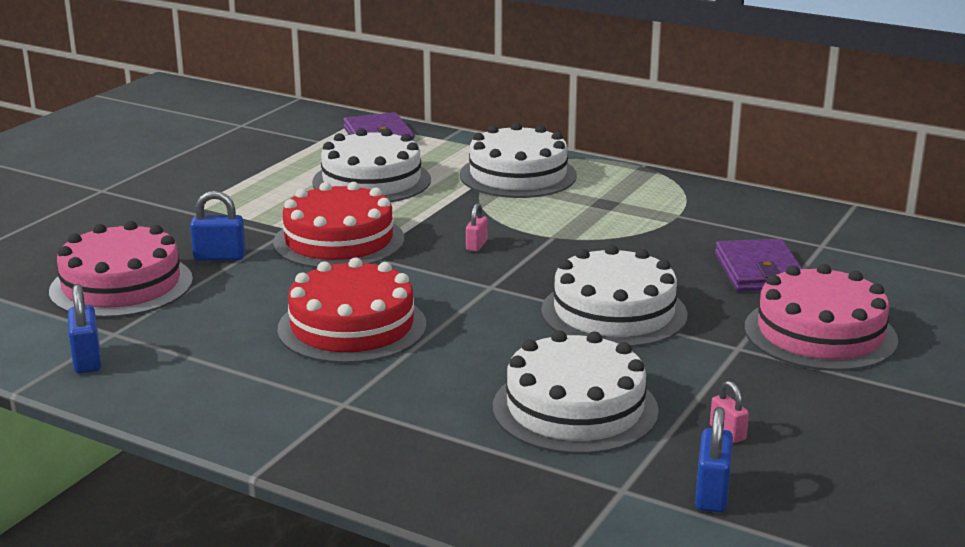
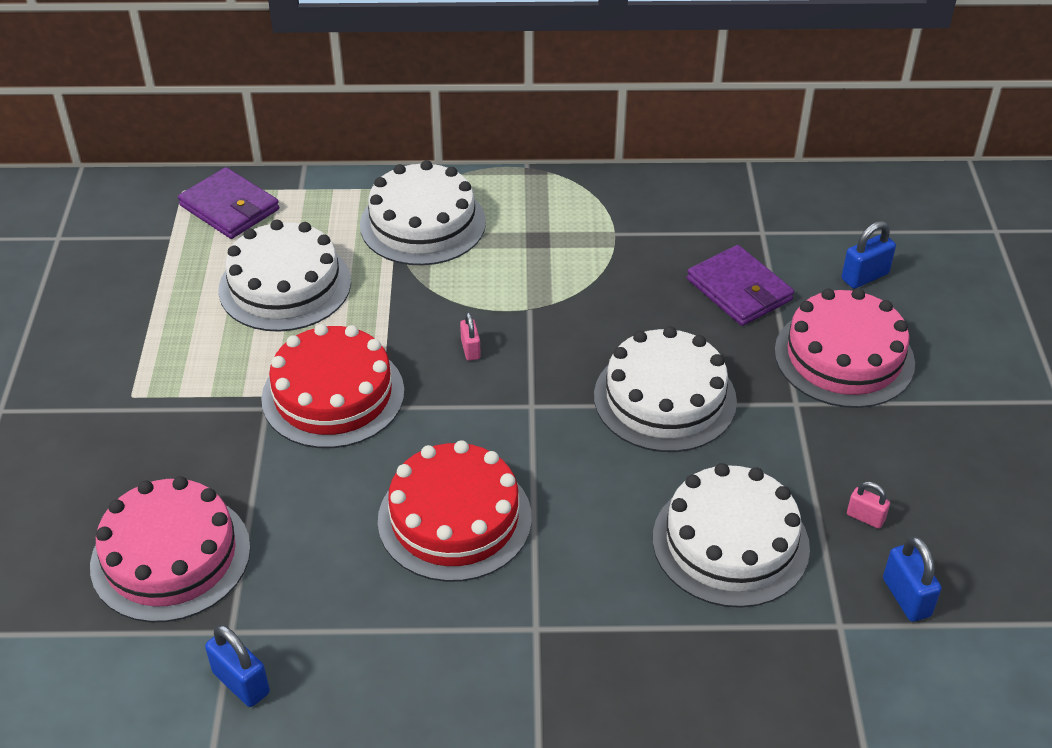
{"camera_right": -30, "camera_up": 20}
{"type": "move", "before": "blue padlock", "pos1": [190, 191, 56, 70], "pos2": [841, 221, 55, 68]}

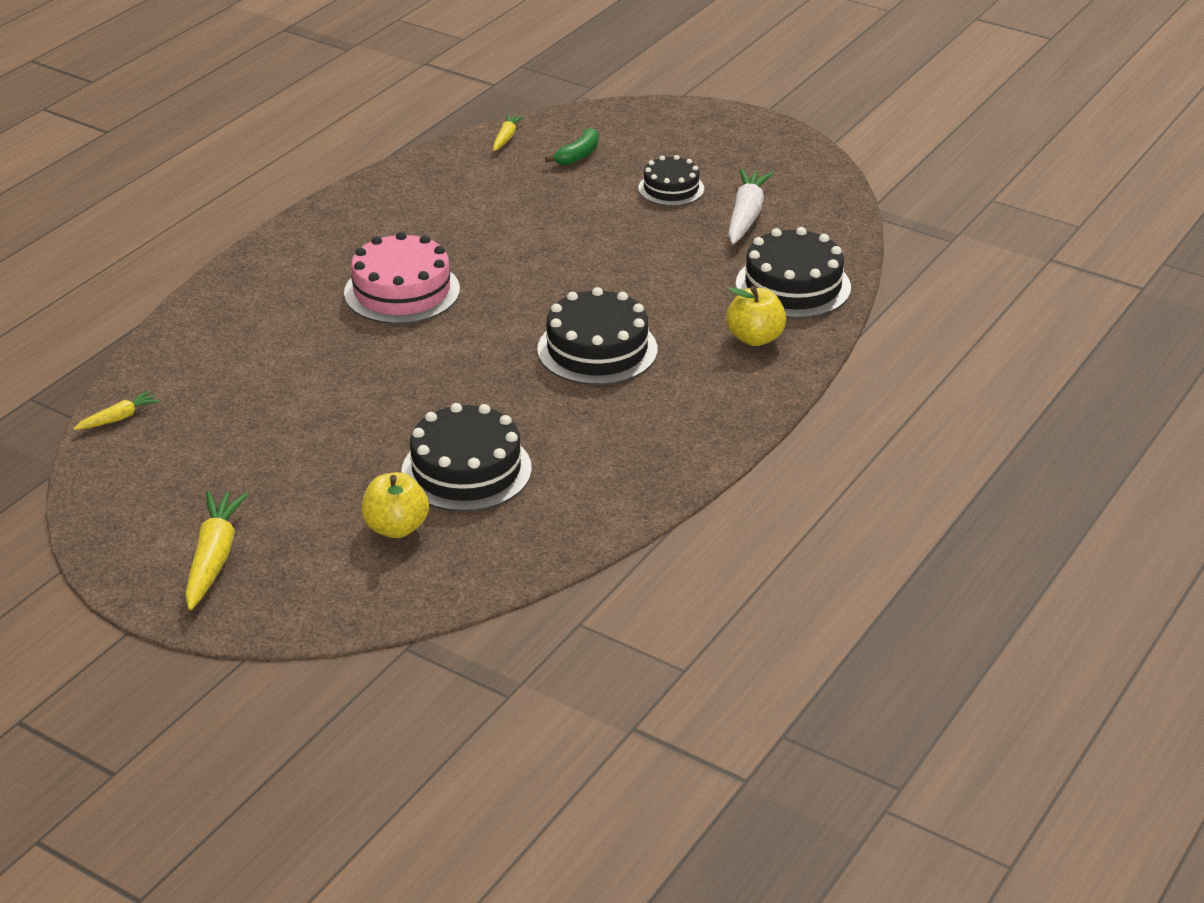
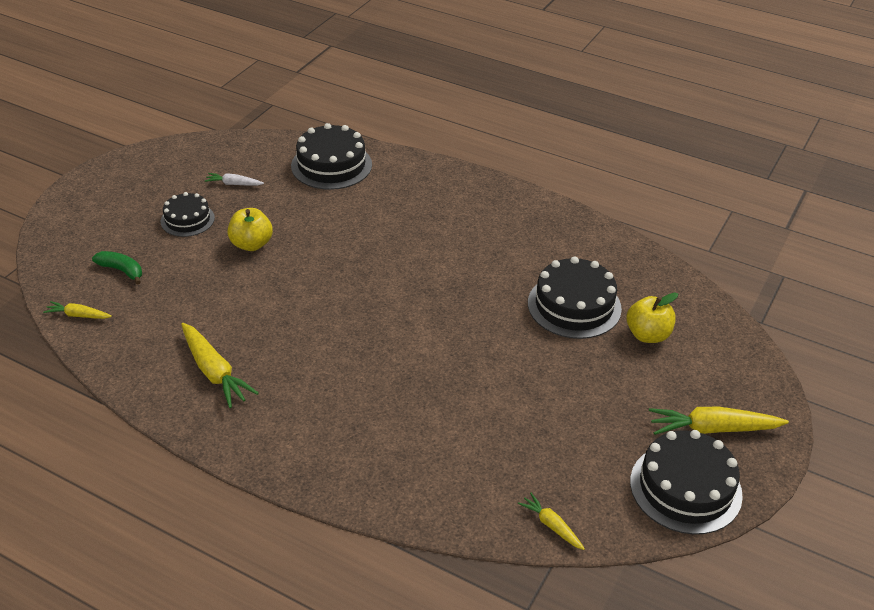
{"camera_right": -95, "camera_up": 5}
{"type": "resize", "before": "white carrot", "pos1": [728, 169, 46, 75], "pos2": [204, 173, 60, 13], "scale": 0.55}
{"type": "delete", "before": "pink cake", "pos1": [344, 232, 116, 92]}
{"type": "move", "before": "yellow apple", "pos1": [726, 286, 60, 60], "pos2": [228, 208, 45, 43]}
{"type": "move", "before": "black cake", "pos1": [537, 287, 120, 98], "pos2": [630, 430, 113, 104]}
{"type": "insert", "after": "yellow carrot", "pos2": [181, 323, 78, 85]}

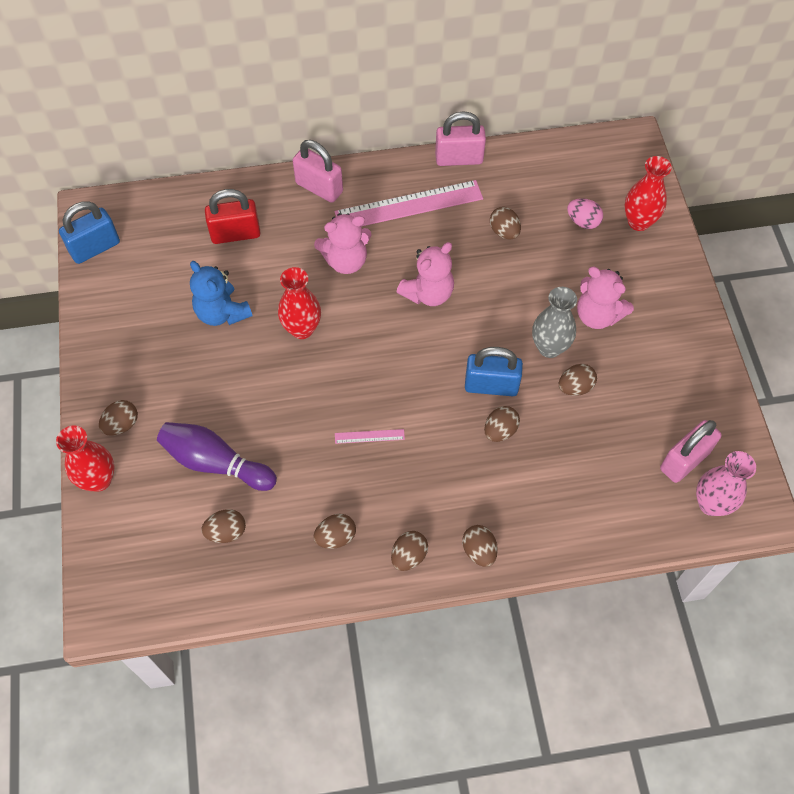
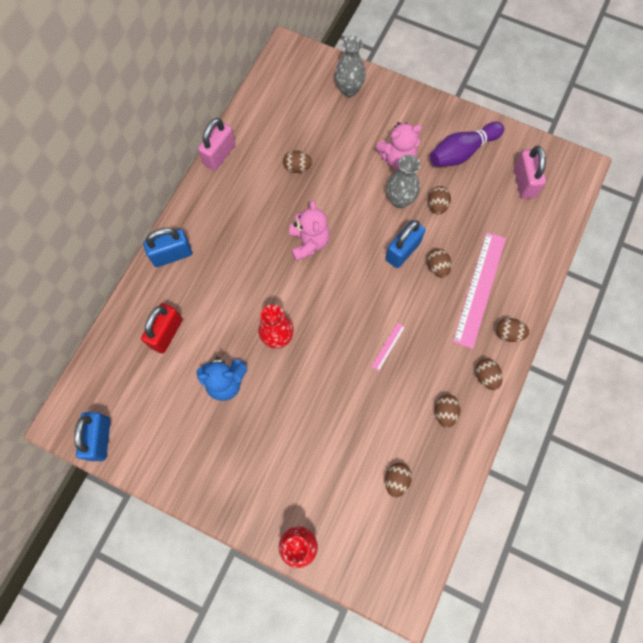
{"camera_right": -55, "camera_up": 10}
{"type": "recolor", "before": "pink padlock", "after": "blue padlock", "pos1": [293, 140, 50, 63], "pos2": [143, 228, 49, 39]}
{"type": "recolor", "before": "red vase", "after": "grey vase", "pos1": [624, 156, 48, 75], "pos2": [335, 35, 31, 62]}
{"type": "move", "before": "pink ruler", "pos1": [335, 180, 148, 46], "pos2": [453, 232, 53, 117]}
{"type": "delete", "before": "pink egg", "pos1": [567, 198, 36, 31]}
{"type": "delete", "before": "pink teddy bear", "pos1": [314, 213, 57, 61]}
{"type": "delete", "before": "brown egg", "pos1": [99, 400, 39, 36]}
{"type": "move", "before": "purple bowling pin", "pos1": [157, 422, 120, 69], "pos2": [430, 122, 74, 45]}
{"type": "delete", "before": "pink vase", "pos1": [696, 451, 60, 65]}

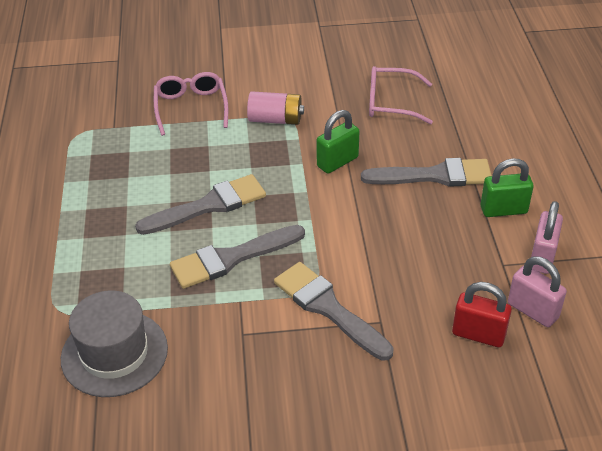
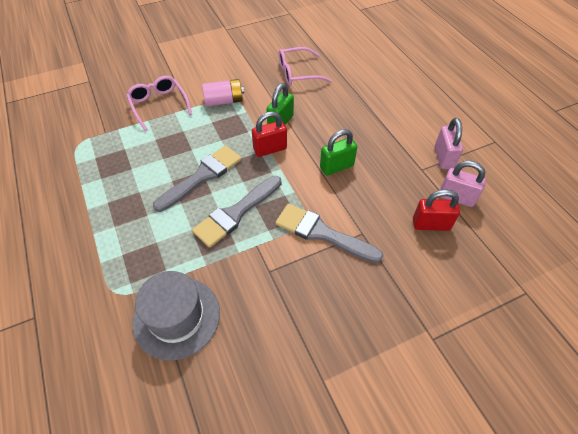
{"camera_right": -20, "camera_up": 10}
{"type": "delete", "before": "grey brush", "pos1": [361, 158, 131, 29]}
{"type": "move", "before": "green padlock", "pos1": [480, 158, 54, 59], "pos2": [320, 129, 37, 47]}
{"type": "insert", "after": "red padlock", "pos2": [252, 111, 35, 46]}

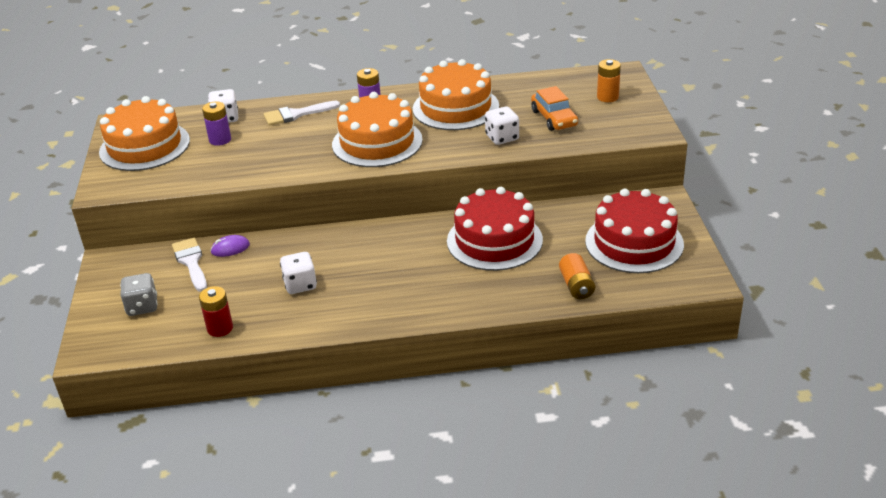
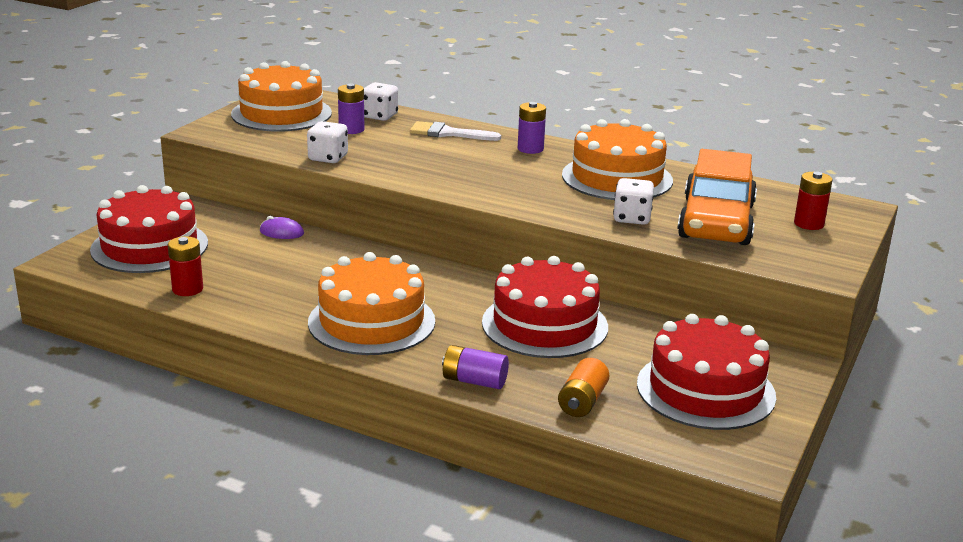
{"camera_right": 30, "camera_up": -10}
{"type": "recolor", "before": "orange battery", "after": "red battery", "pos1": [597, 59, 24, 43], "pos2": [794, 172, 39, 58]}
{"type": "resize", "before": "orange car", "pos1": [531, 86, 47, 45], "pos2": [677, 149, 80, 96], "scale": 1.75}
{"type": "move", "before": "orange cake", "pos1": [332, 92, 91, 75], "pos2": [308, 252, 127, 103]}
{"type": "delete", "before": "white brush", "pos1": [172, 238, 35, 54]}
{"type": "move", "before": "white dice", "pos1": [280, 252, 37, 42], "pos2": [307, 121, 41, 42]}
{"type": "replace", "before": "grey dice", "after": "red cake", "pos1": [120, 273, 38, 43], "pos2": [90, 185, 118, 88]}
{"type": "insert", "after": "purple battery", "pos2": [442, 345, 67, 44]}

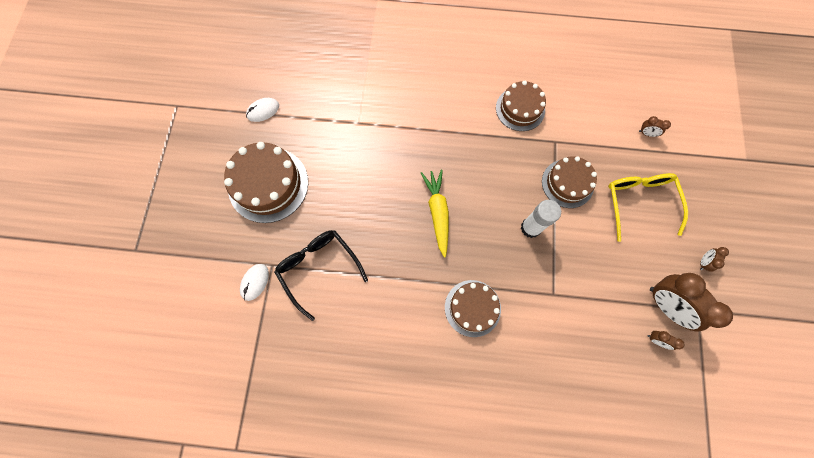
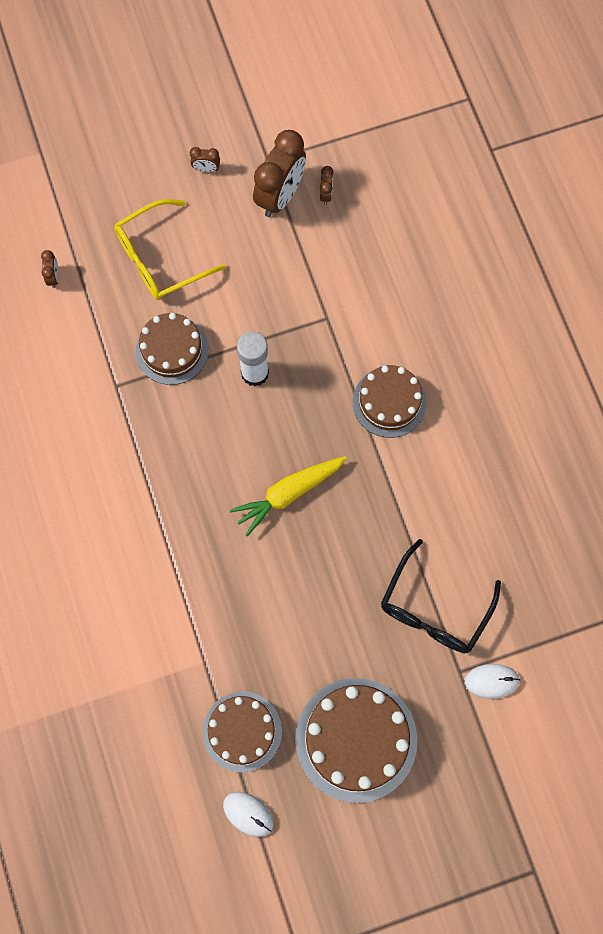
{"camera_right": -115, "camera_up": 0}
{"type": "move", "before": "brown cake", "pos1": [496, 81, 50, 50], "pos2": [203, 692, 79, 80]}

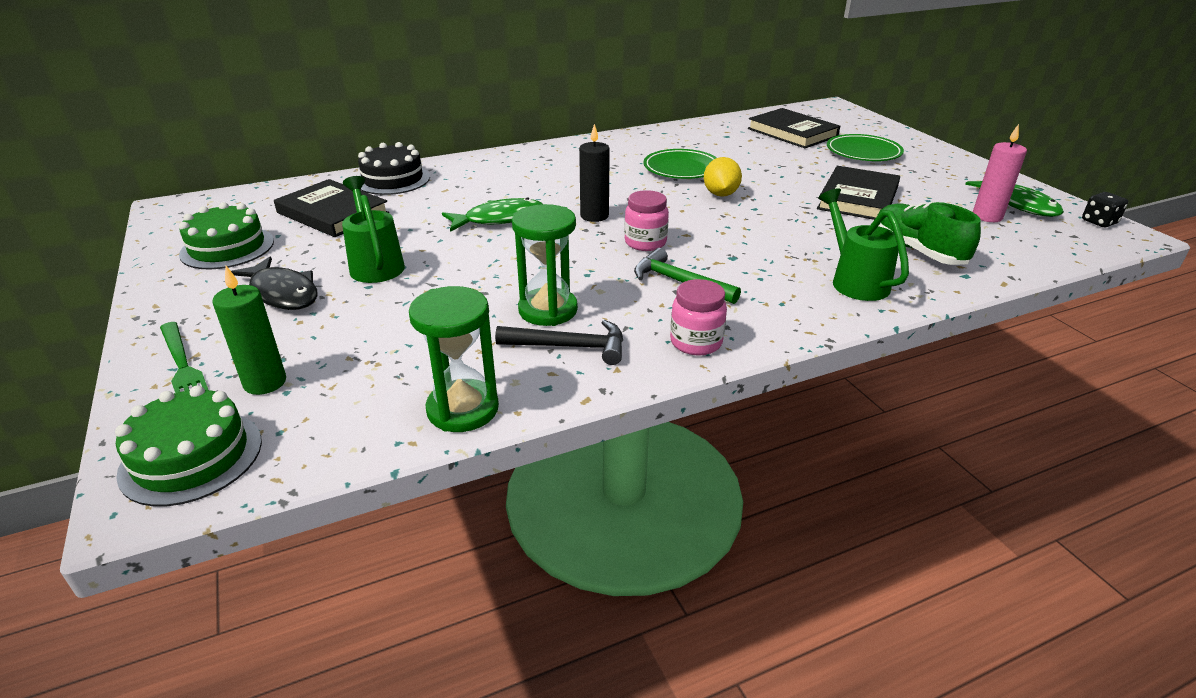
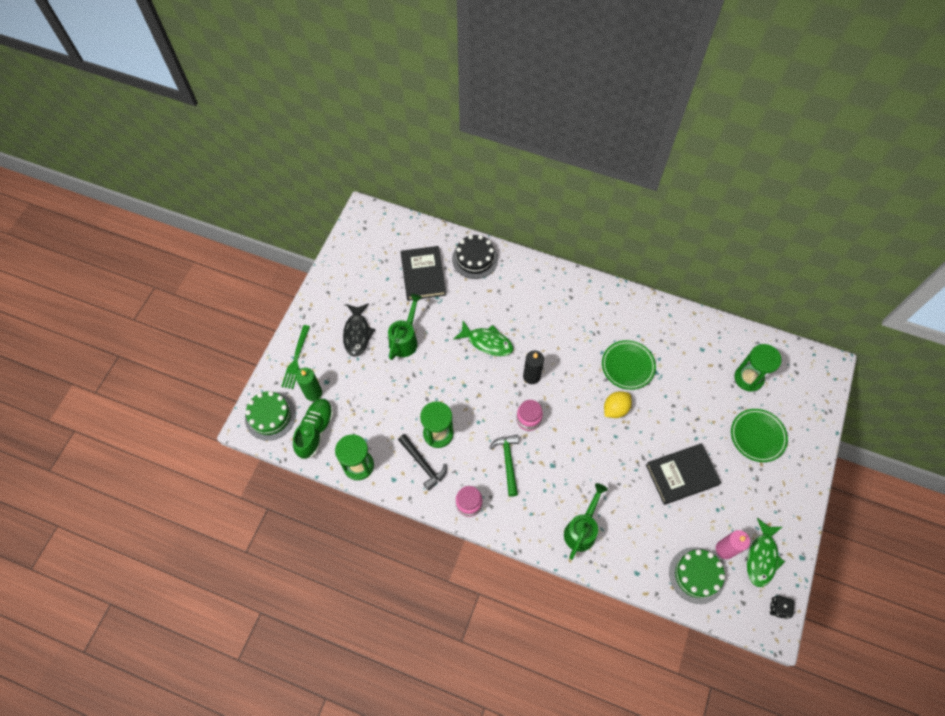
{"camera_right": 45, "camera_up": 30}
{"type": "replace", "before": "black book", "after": "green hourglass", "pos1": [748, 108, 92, 40], "pos2": [734, 344, 48, 48]}
{"type": "move", "before": "green cake", "pos1": [179, 202, 95, 67], "pos2": [669, 547, 56, 57]}
{"type": "move", "before": "green shoe", "pos1": [877, 202, 104, 63], "pos2": [293, 399, 41, 60]}

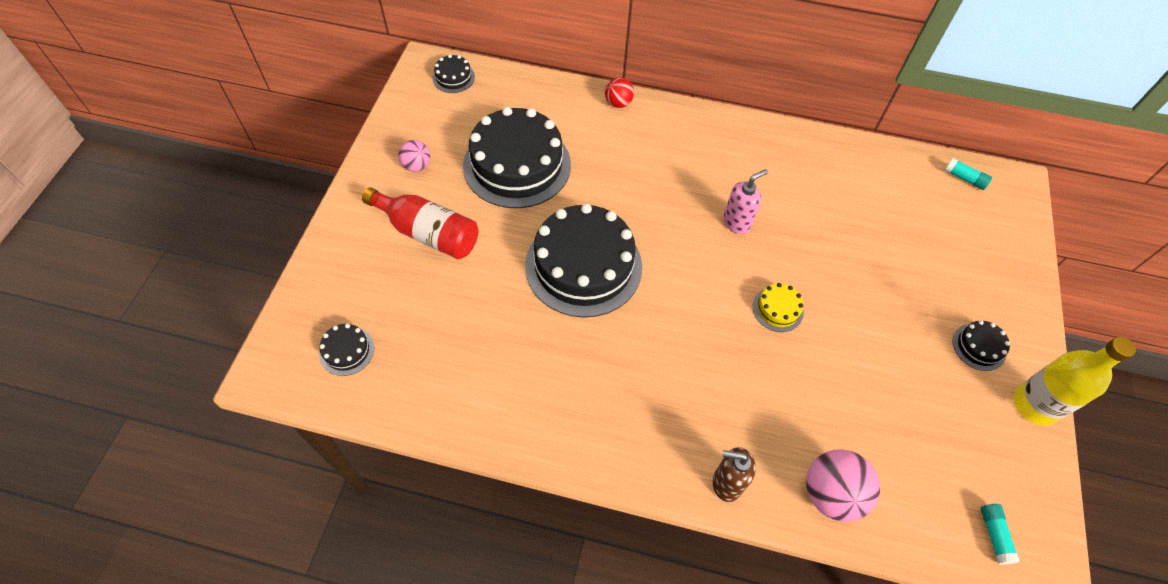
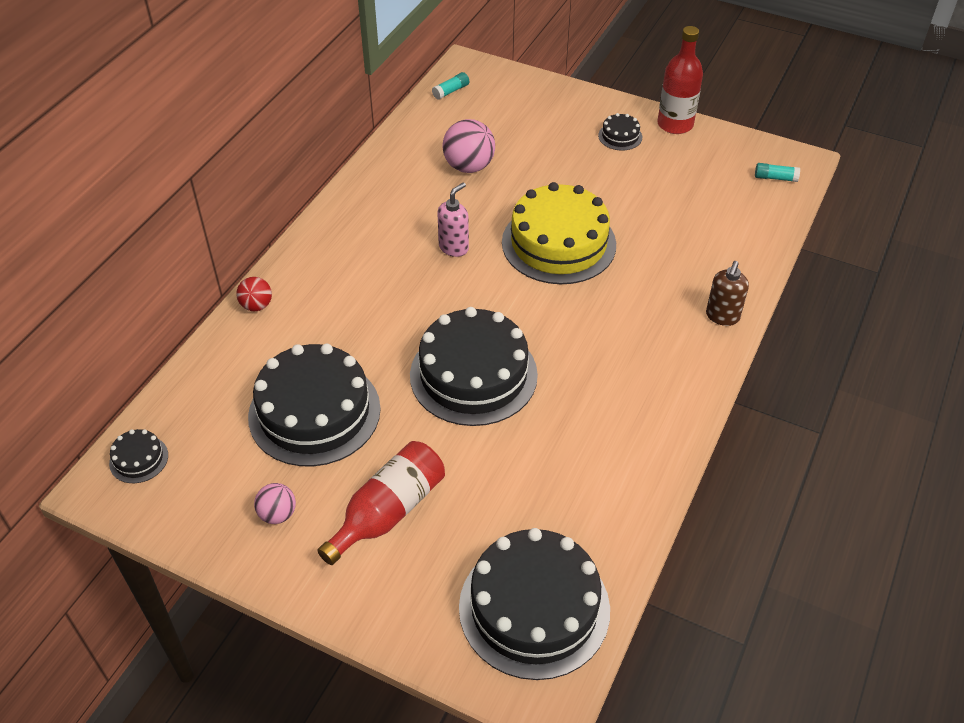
{"camera_right": -75, "camera_up": -10}
{"type": "rotate", "before": "pink soap dispenser", "pos1": [723, 169, 45, 65], "pos2": [437, 183, 32, 74], "turn": 60}
{"type": "resize", "before": "yellow cake", "pos1": [753, 283, 51, 49], "pos2": [502, 182, 114, 102], "scale": 2.36}
{"type": "resize", "before": "black cake", "pos1": [319, 324, 55, 52], "pos2": [459, 528, 151, 152], "scale": 2.36}
{"type": "recolor", "before": "yellow bottle", "after": "red bottle", "pos1": [1013, 337, 123, 89], "pos2": [658, 26, 45, 108]}
{"type": "move", "before": "pink ball", "pos1": [806, 449, 74, 73], "pos2": [443, 119, 52, 54]}

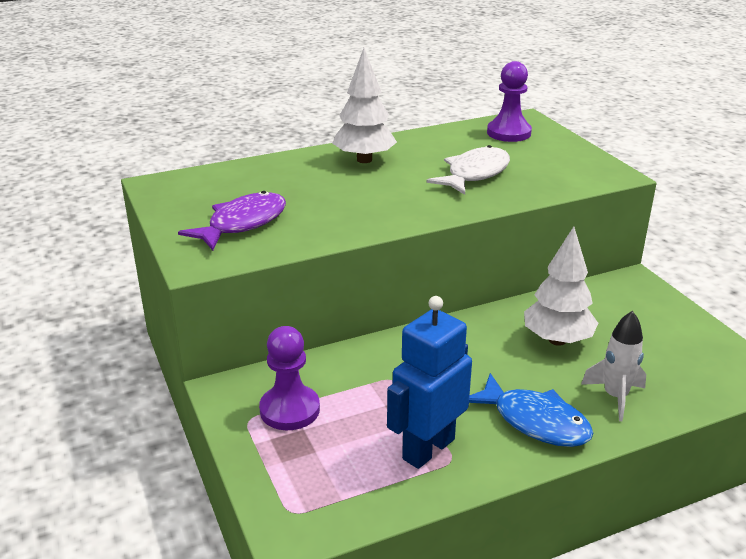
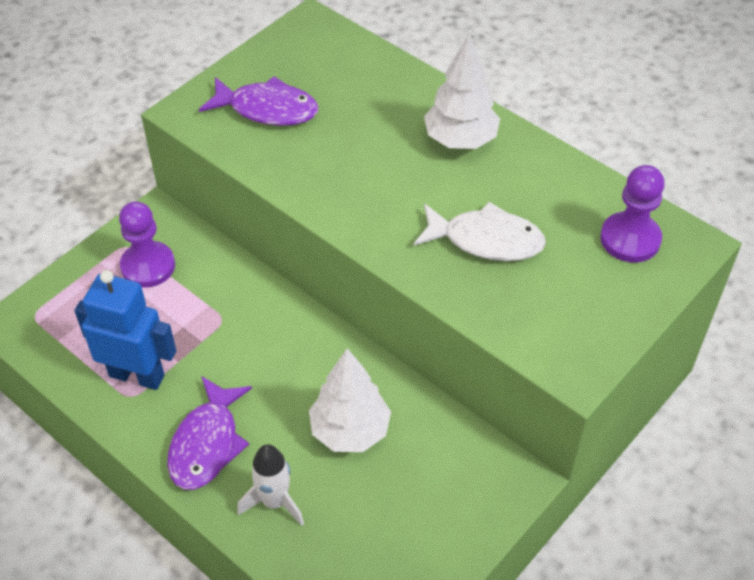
{"camera_right": 65, "camera_up": 20}
{"type": "recolor", "before": "blue fish", "after": "purple fish", "pos1": [469, 373, 124, 74], "pos2": [167, 376, 85, 114]}

